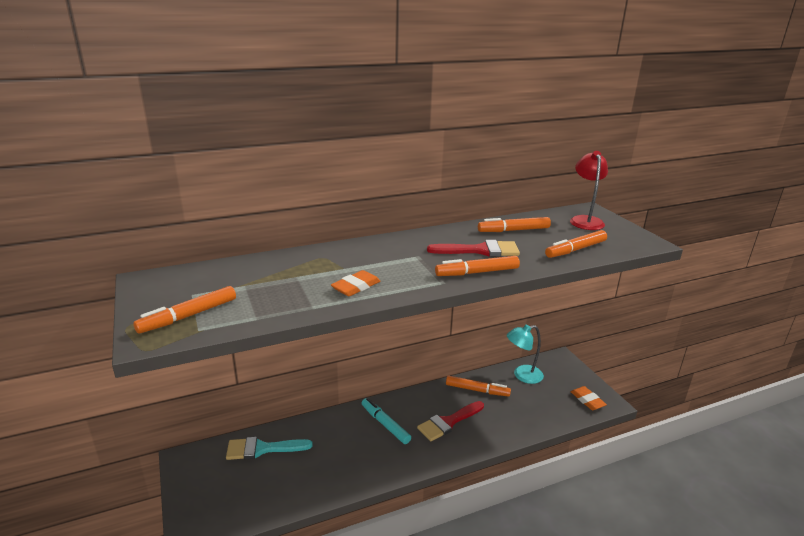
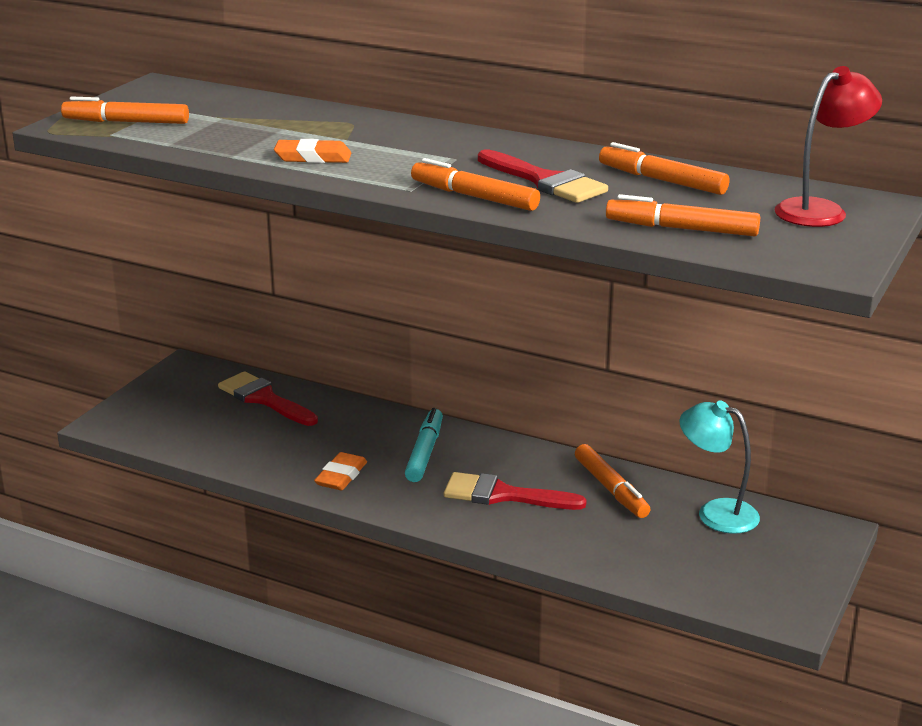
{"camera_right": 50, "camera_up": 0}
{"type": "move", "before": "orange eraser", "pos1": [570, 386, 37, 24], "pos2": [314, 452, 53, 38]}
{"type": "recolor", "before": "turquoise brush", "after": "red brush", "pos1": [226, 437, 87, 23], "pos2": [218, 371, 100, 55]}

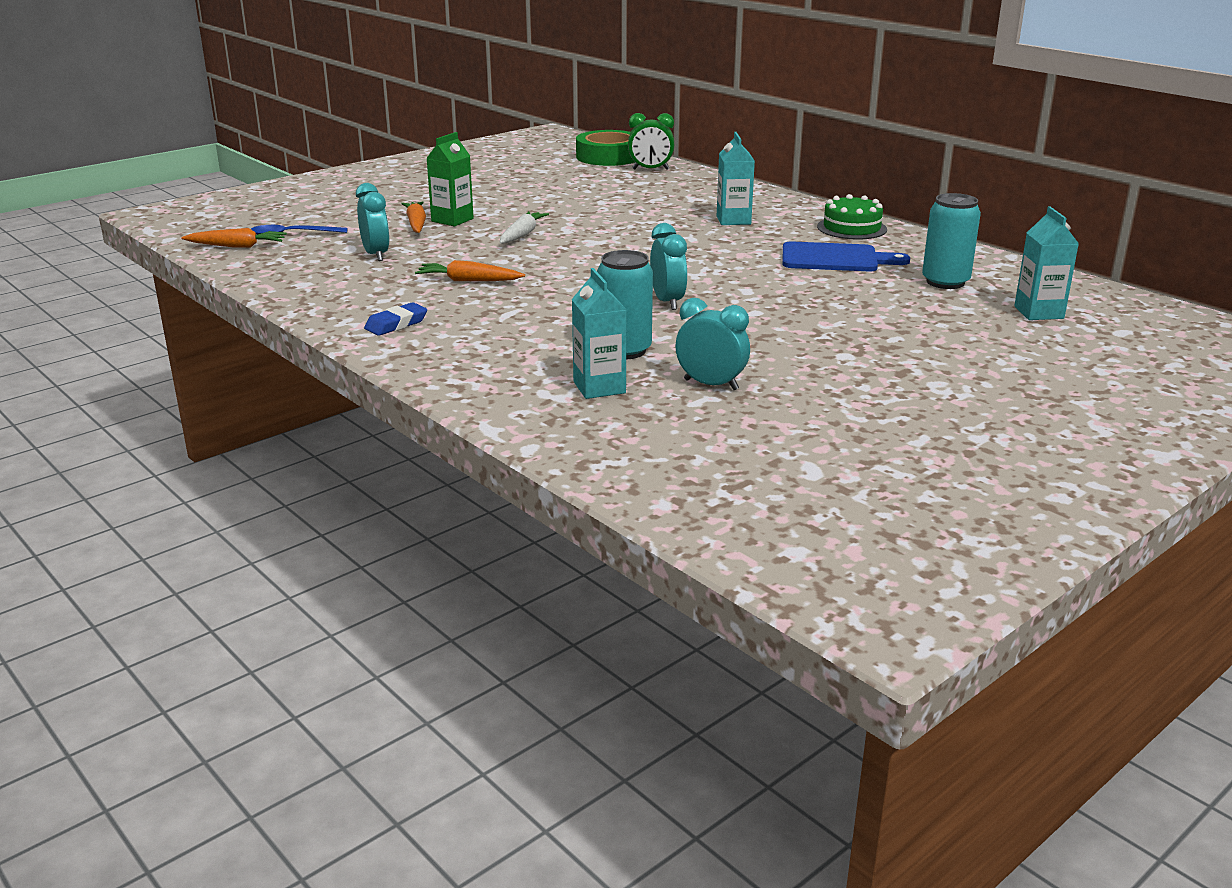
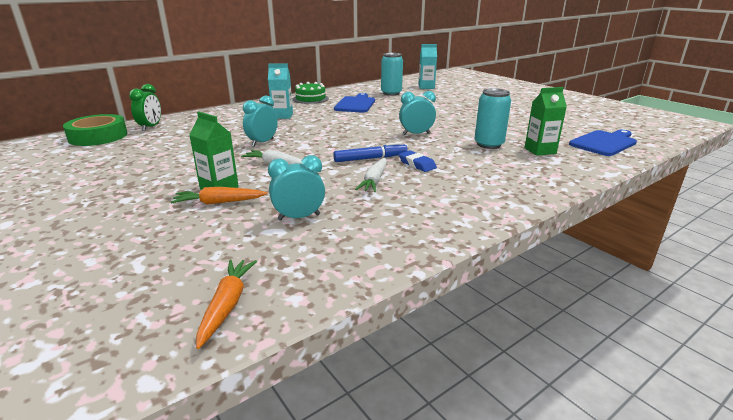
{"camera_right": -85, "camera_up": 0}
{"type": "delete", "before": "blue spoon", "pos1": [251, 225, 97, 10]}
{"type": "recolor", "before": "orange carrot", "after": "white carrot", "pos1": [415, 260, 110, 21], "pos2": [355, 158, 32, 34]}
{"type": "recolor", "before": "turquoise carton", "after": "green carton", "pos1": [572, 268, 55, 131], "pos2": [525, 87, 42, 69]}
{"type": "move", "before": "turquoise clock", "pos1": [675, 298, 75, 92], "pos2": [243, 96, 35, 50]}
{"type": "move", "before": "blue eraser", "pos1": [364, 302, 63, 34], "pos2": [399, 150, 38, 22]}
{"type": "insert", "after": "blue cutting board", "pos2": [569, 130, 68, 26]}
{"type": "insert", "after": "blue marker", "pos2": [333, 142, 75, 20]}

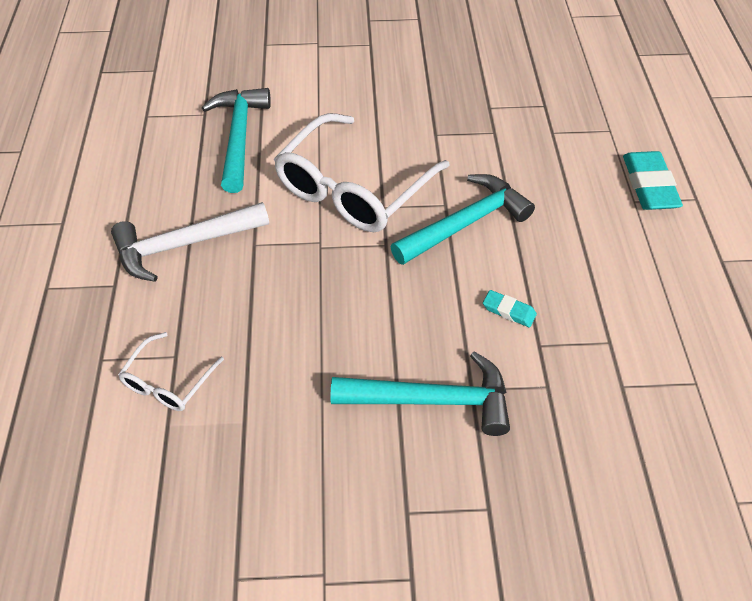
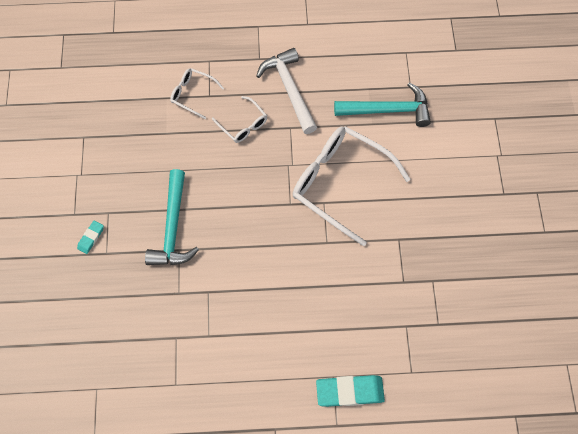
{"camera_right": 90, "camera_up": 15}
{"type": "delete", "before": "turquoise hammer", "pos1": [390, 174, 145, 91]}
{"type": "move", "before": "turquoise eraser", "pos1": [483, 290, 54, 37], "pos2": [77, 221, 27, 33]}
{"type": "insert", "after": "white glasses", "pos2": [212, 96, 55, 47]}

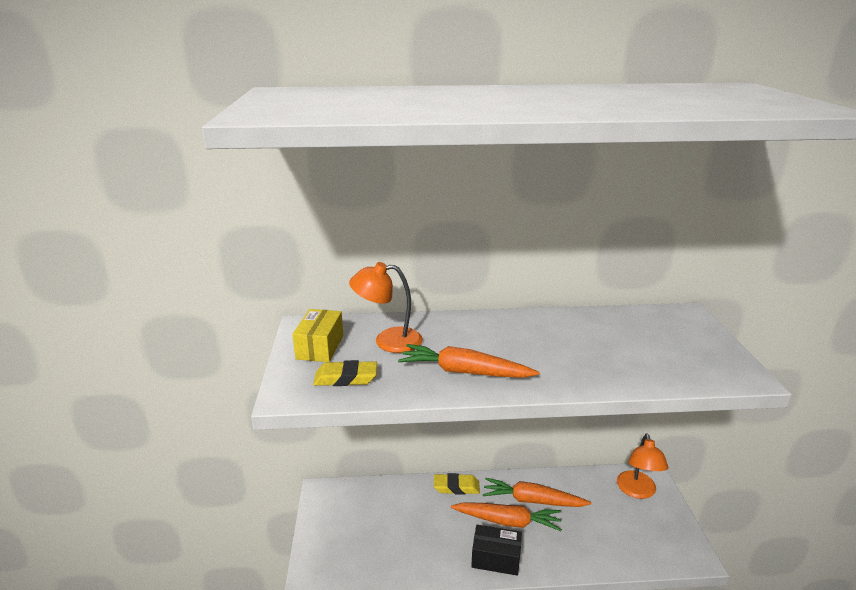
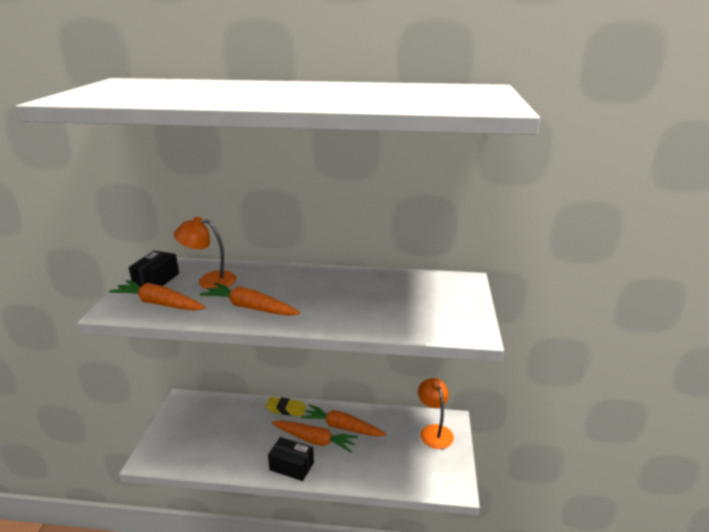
{"camera_right": 10, "camera_up": 0}
{"type": "recolor", "before": "yellow box", "after": "black box", "pos1": [292, 309, 51, 53], "pos2": [129, 251, 50, 36]}
{"type": "replace", "before": "yellow eraser", "after": "orange carrot", "pos1": [313, 360, 64, 26], "pos2": [109, 280, 97, 31]}
{"type": "rotate", "before": "orange lamp", "pos1": [617, 433, 51, 66], "pos2": [418, 378, 36, 71], "turn": 150}

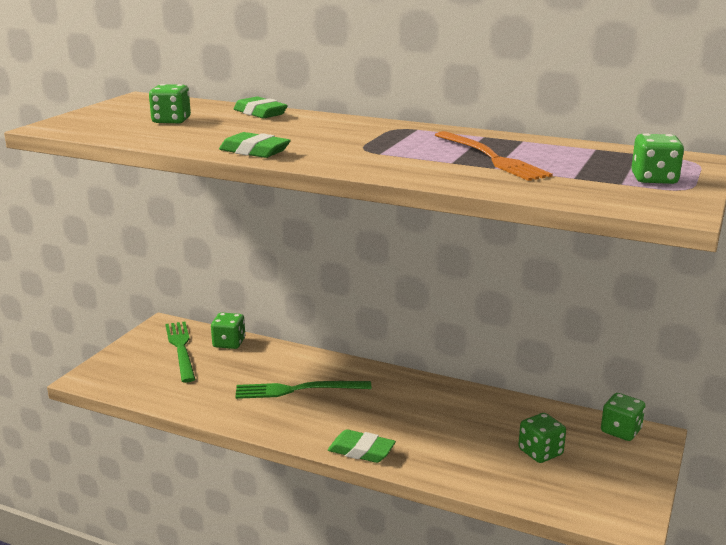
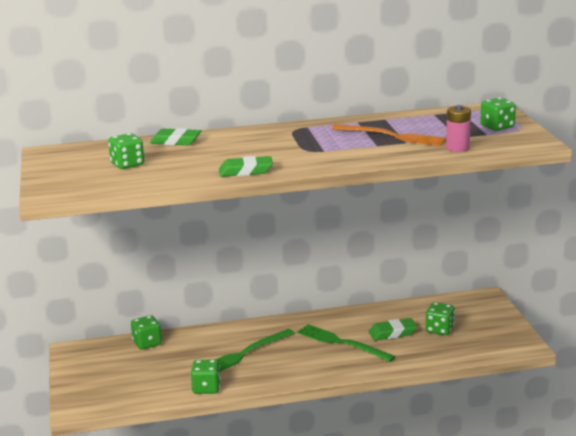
{"camera_right": -35, "camera_up": 0}
{"type": "move", "before": "green fork", "pos1": [165, 321, 30, 62], "pos2": [297, 324, 99, 38]}
{"type": "move", "before": "green dice", "pos1": [601, 393, 44, 48], "pos2": [191, 359, 30, 35]}
{"type": "move", "before": "green eraser", "pos1": [328, 429, 68, 34], "pos2": [369, 318, 48, 23]}
{"type": "insert", "after": "pink battery", "pos2": [446, 105, 25, 47]}

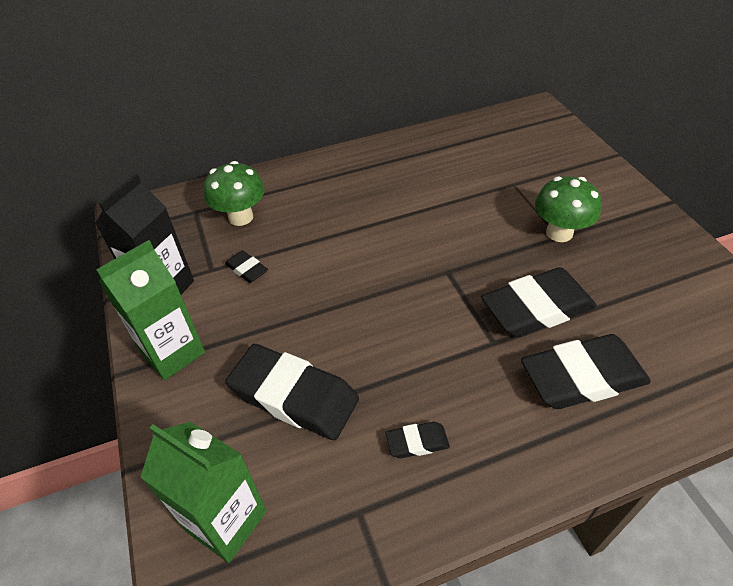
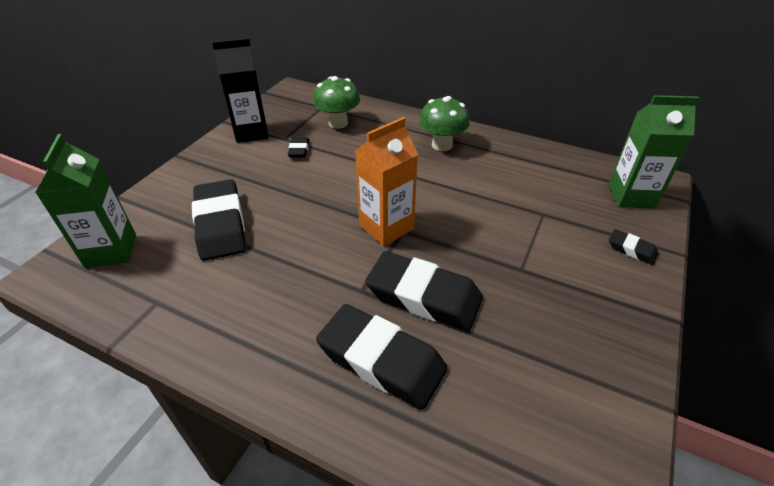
{"camera_right": 45, "camera_up": -5}
{"type": "move", "before": "green mushroom", "pos1": [535, 176, 66, 66], "pos2": [419, 96, 51, 55]}
{"type": "move", "before": "green carton", "pos1": [96, 240, 109, 140], "pos2": [608, 95, 91, 114]}
{"type": "move", "before": "black eraser", "pos1": [386, 422, 64, 36], "pos2": [609, 229, 49, 36]}
{"type": "insert", "after": "orange carton", "pos2": [355, 117, 63, 129]}

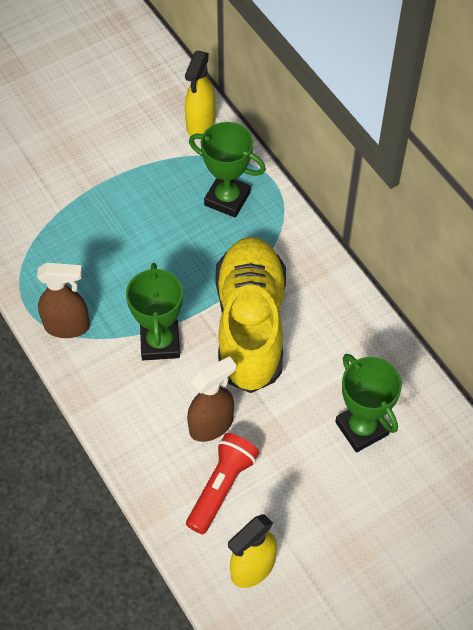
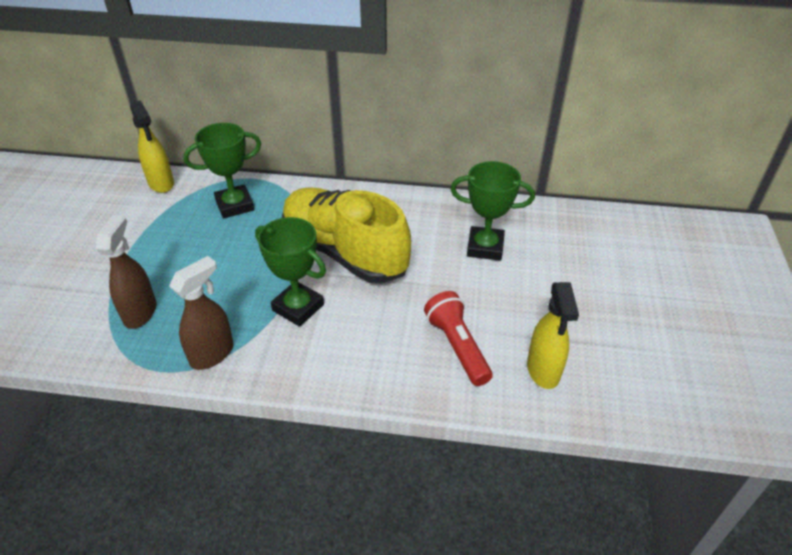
{"camera_right": -50, "camera_up": -15}
{"type": "move", "before": "brown spray bottle", "pos1": [187, 356, 49, 86], "pos2": [96, 215, 60, 114]}

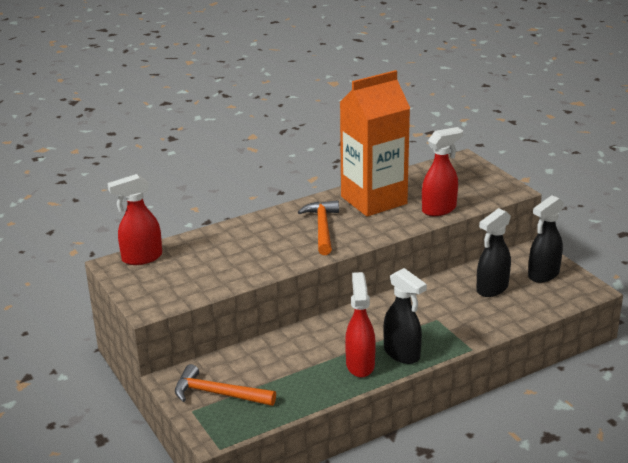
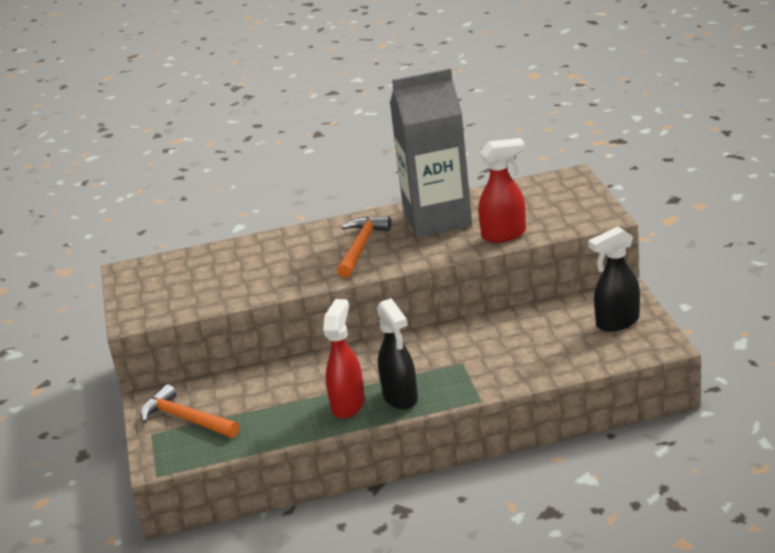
{"camera_right": 20, "camera_up": 0}
{"type": "recolor", "before": "orange carton", "after": "grey carton", "pos1": [340, 70, 70, 147], "pos2": [390, 68, 82, 169]}
{"type": "delete", "before": "red spray bottle", "pos1": [107, 174, 55, 91]}
{"type": "delete", "before": "black spray bottle", "pos1": [476, 208, 35, 89]}

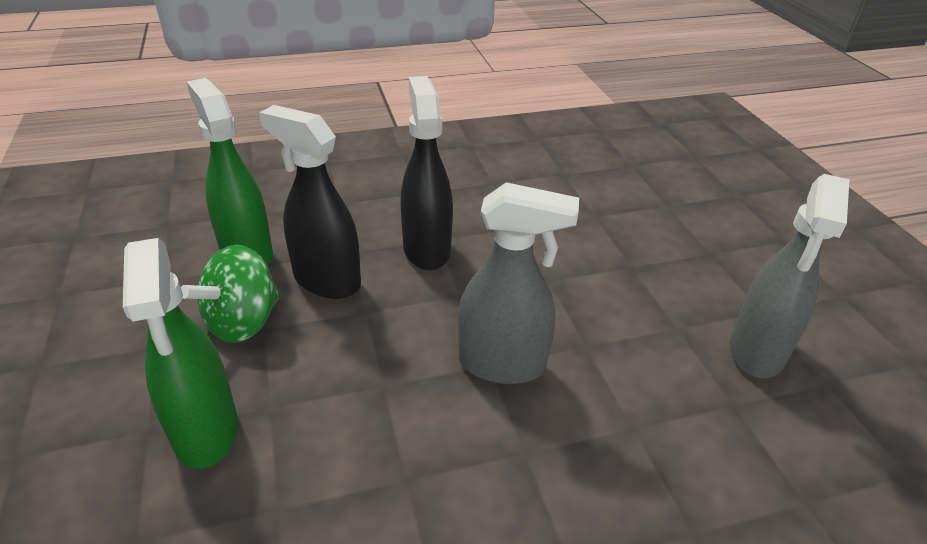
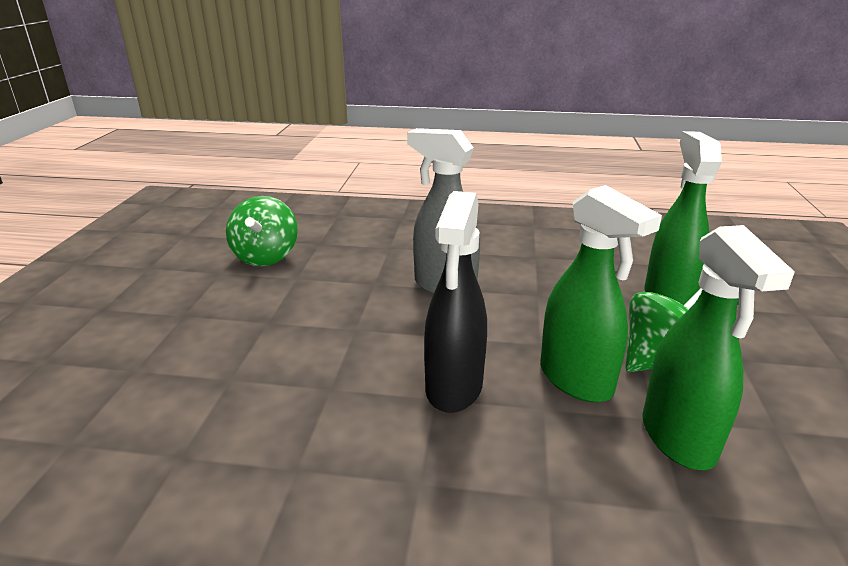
{"camera_right": -155, "camera_up": -10}
{"type": "recolor", "before": "black spray bottle", "after": "green spray bottle", "pos1": [259, 105, 102, 194], "pos2": [540, 185, 122, 218]}
{"type": "replace", "before": "grey spray bottle", "after": "green spinning top", "pos1": [730, 174, 119, 204], "pos2": [226, 196, 72, 70]}

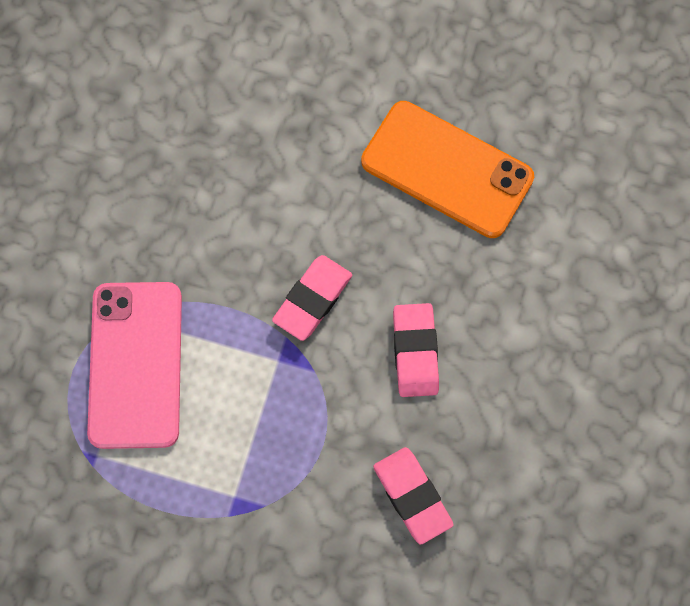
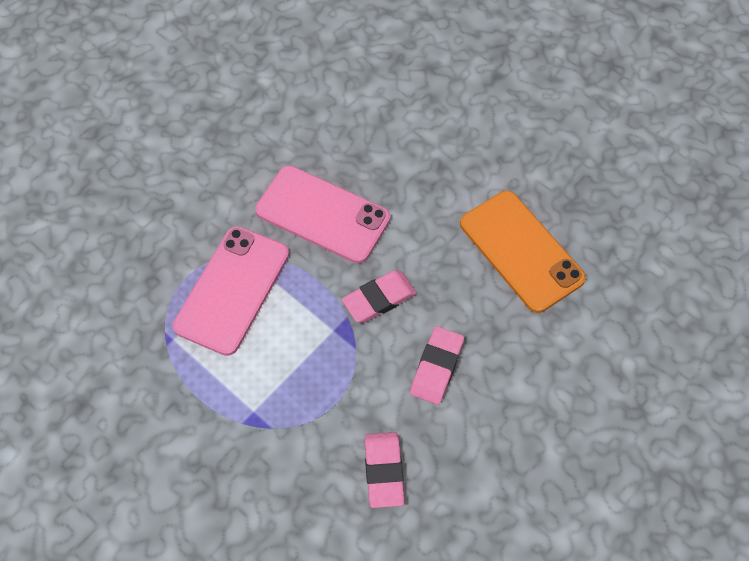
{"camera_right": 25, "camera_up": -10}
{"type": "insert", "after": "pink phone", "pos2": [255, 166, 135, 98]}

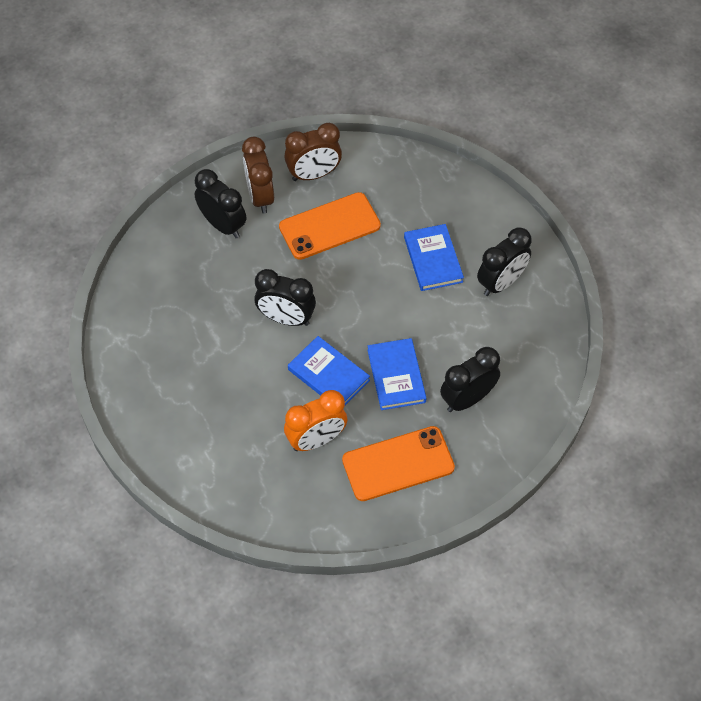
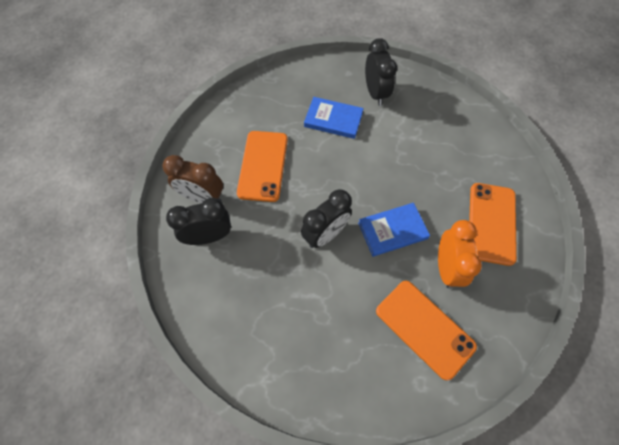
{"camera_right": -60, "camera_up": 5}
{"type": "delete", "before": "brown clock", "pos1": [284, 123, 58, 58]}
{"type": "delete", "before": "blue book", "pos1": [367, 338, 59, 72]}
{"type": "delete", "before": "black clock", "pos1": [440, 347, 60, 65]}
{"type": "insert", "after": "orange phone", "pos2": [376, 281, 101, 100]}

